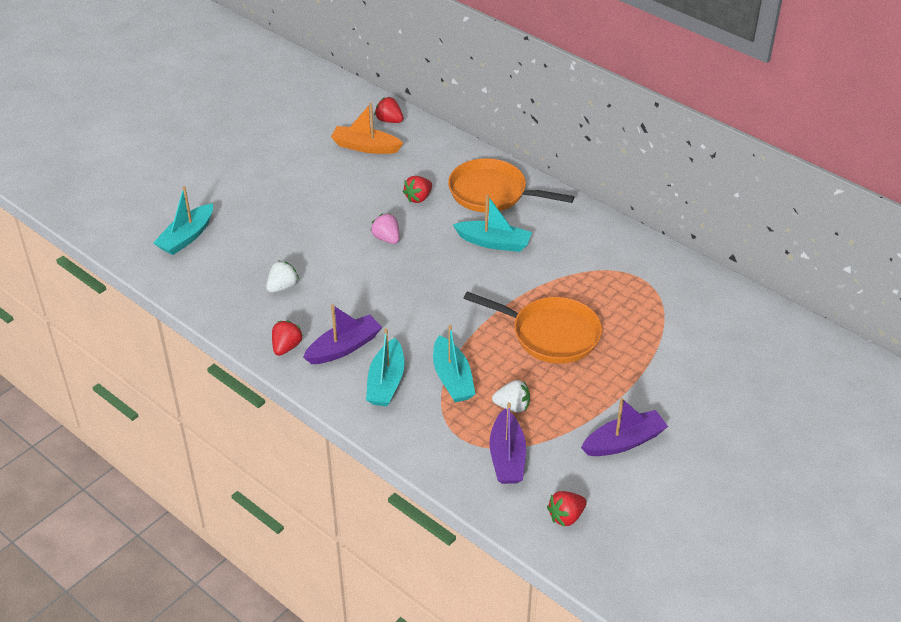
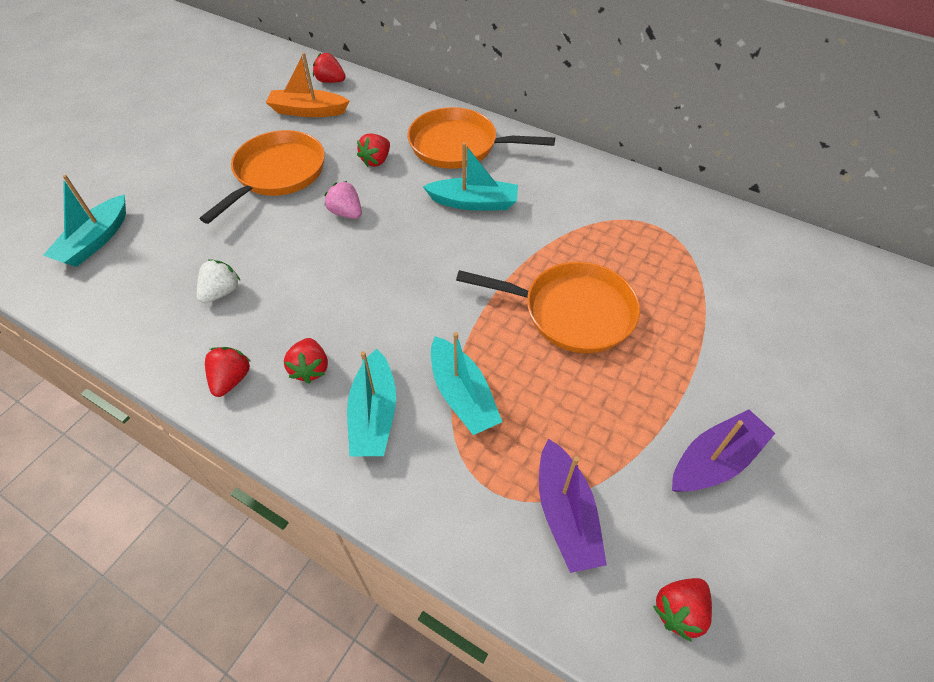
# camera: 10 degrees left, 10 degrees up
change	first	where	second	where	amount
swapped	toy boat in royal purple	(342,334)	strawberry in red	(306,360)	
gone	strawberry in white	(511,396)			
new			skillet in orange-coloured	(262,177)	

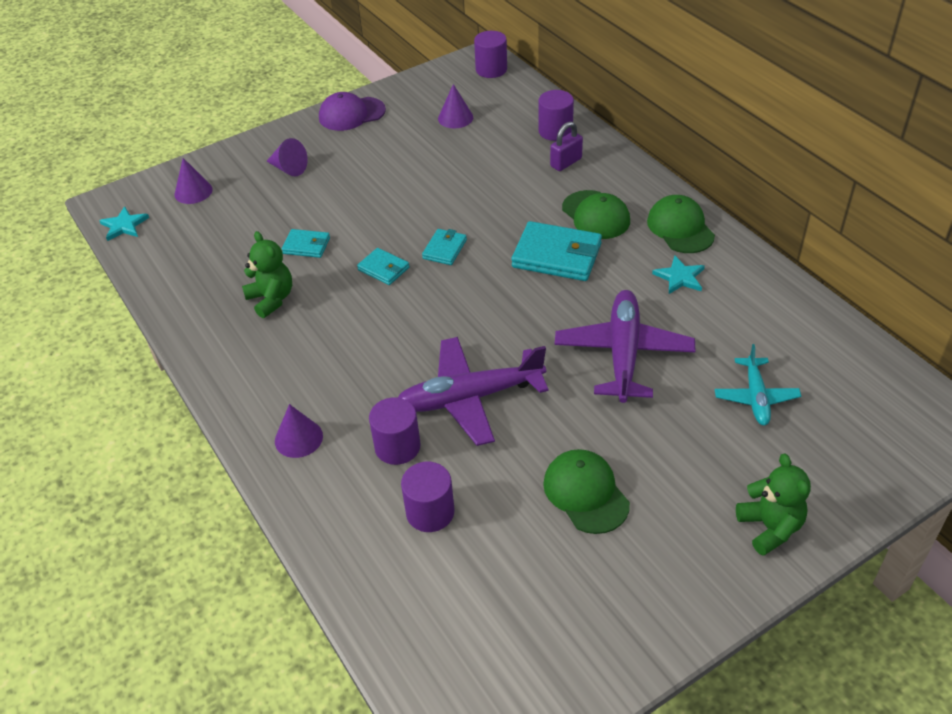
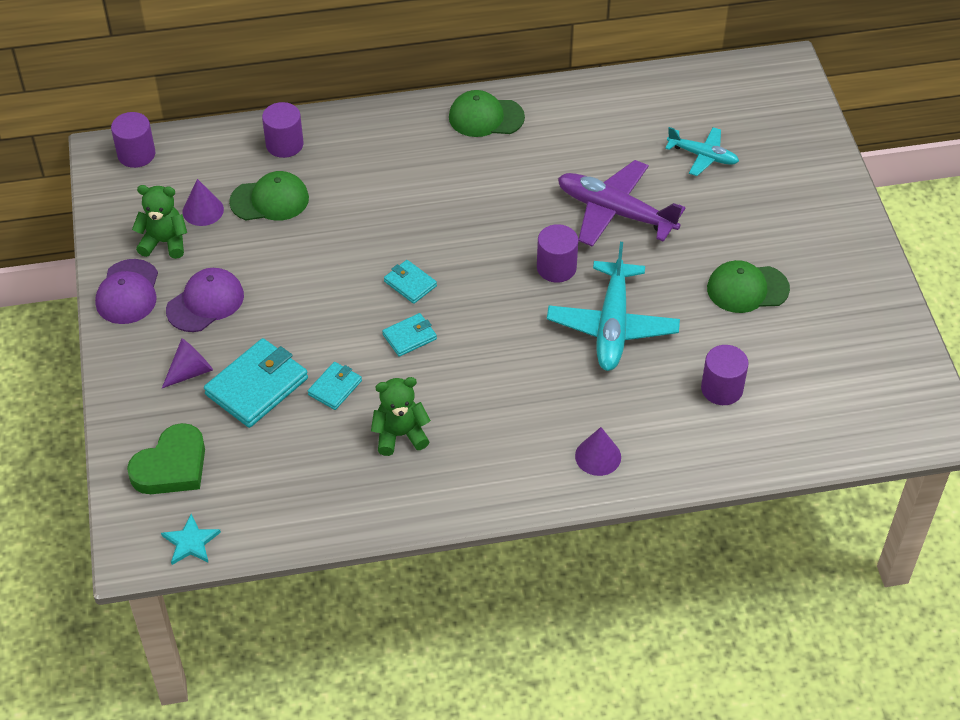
# camera: 70 degrees left, 5 degrees up
change	first	where	second	where	amount
gone	lock in royal purple	(566,146)			
swapped	cone shape in royal purple	(193,181)	heart shape in leaf-green	(166,458)	
shifted	peaked cap in leaf-green	(596,214)		(269,196)	
shifted	card wallet in turquoise	(557,251)		(256,383)	
gone	five-pointed star in turquoise	(678,275)			
repainted	aeroplane in royal purple	(473,391)	aeroplane in turquoise	(613,306)	
shifted	cylinder shape in royal purple	(394,431)		(557,253)	
shifted	stuffed bear in leaf-green	(773,505)		(159,222)	
new			peaked cap in royal purple	(205,300)	

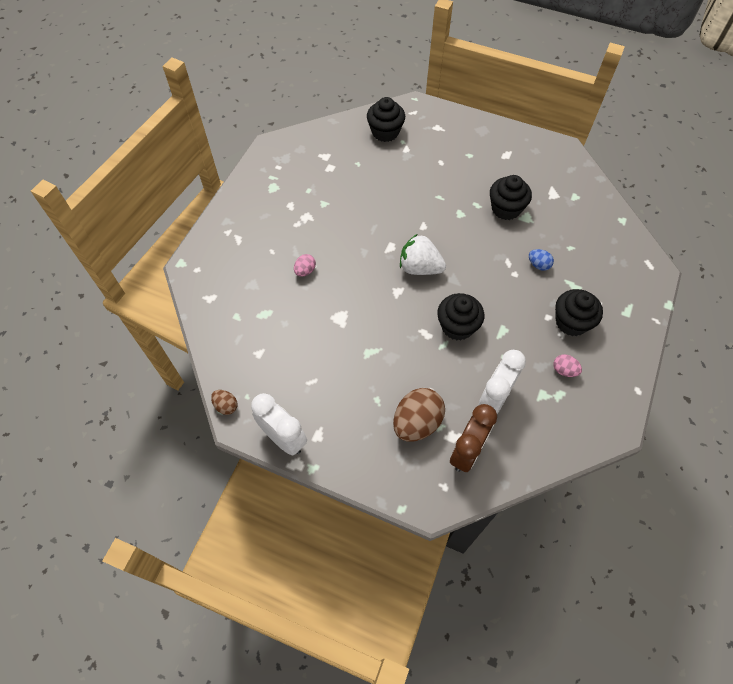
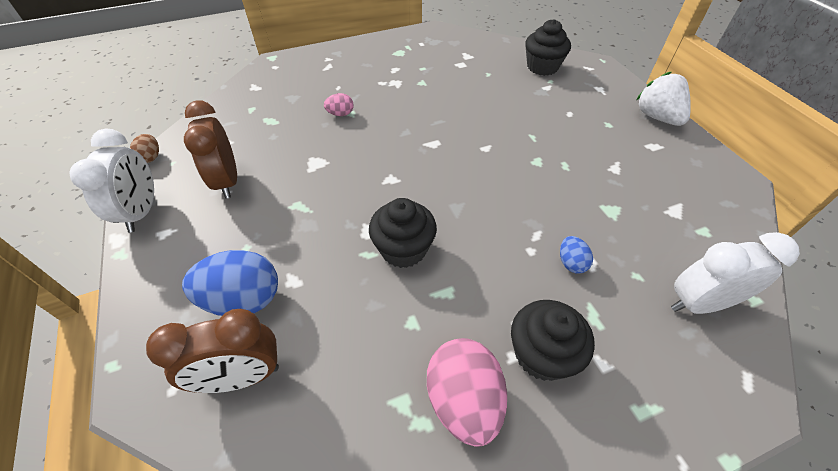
# camera: 45 degrees right, 10 degrees down
change	first	where	second	where	amount
gone	cupcake in black	(511,197)			
shifted	strawberry in white	(423,254)		(663,98)	
shifted	alarm clock in white	(502,382)		(735,273)	
scaled	egg shape in rose-pink	(567,365)		(467,392)	x2.02
repainted	egg shape in brown	(419,415)	egg shape in blue	(230,283)	
new			alarm clock in brown	(210,149)	

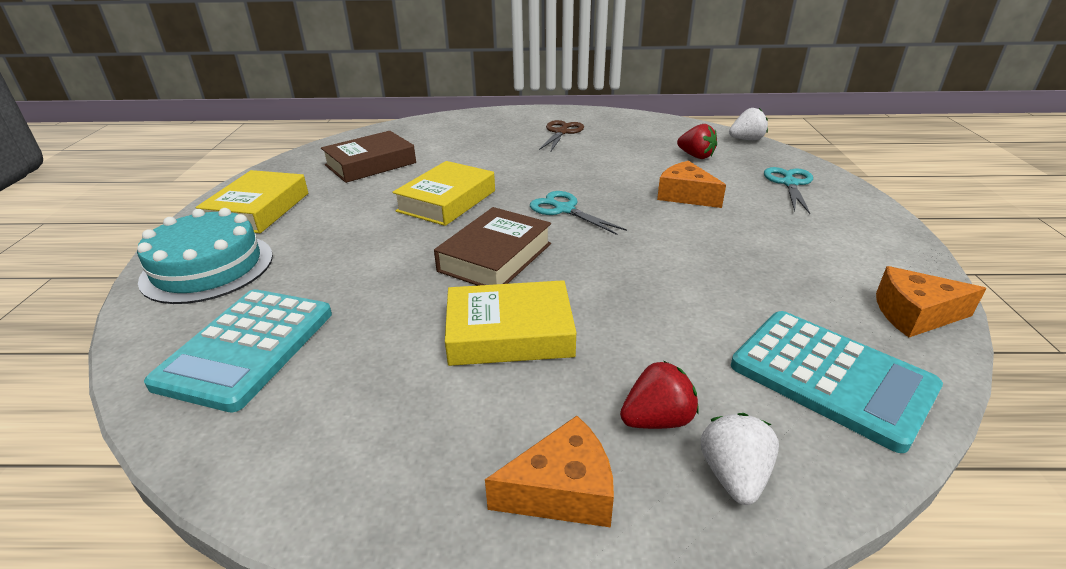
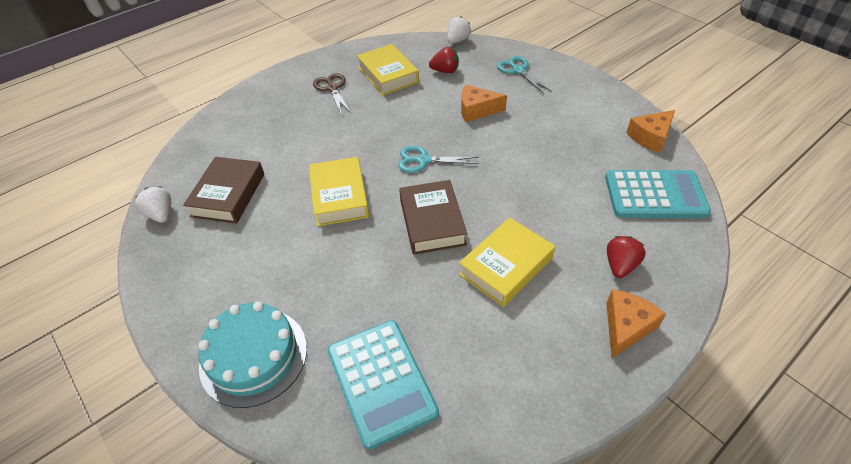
# camera: 40 degrees left, 15 degrees up
change	first	where	second	where	amount
shifted	hardback in golden	(252,201)		(388,69)	
shifted	strawberry in white	(740,459)		(153,204)	

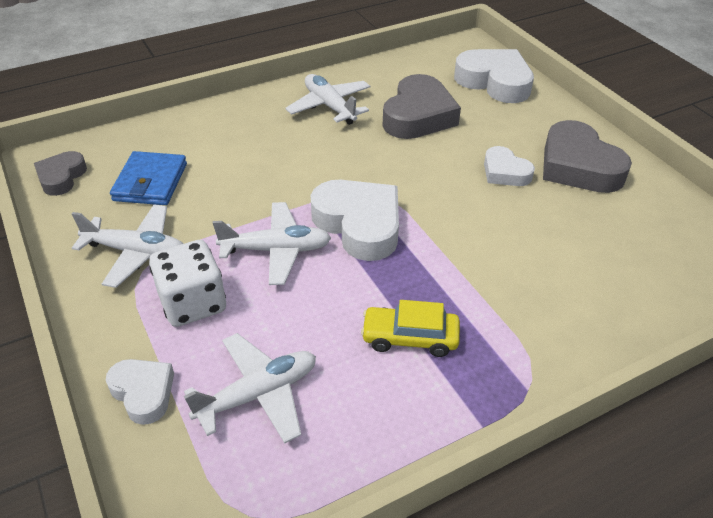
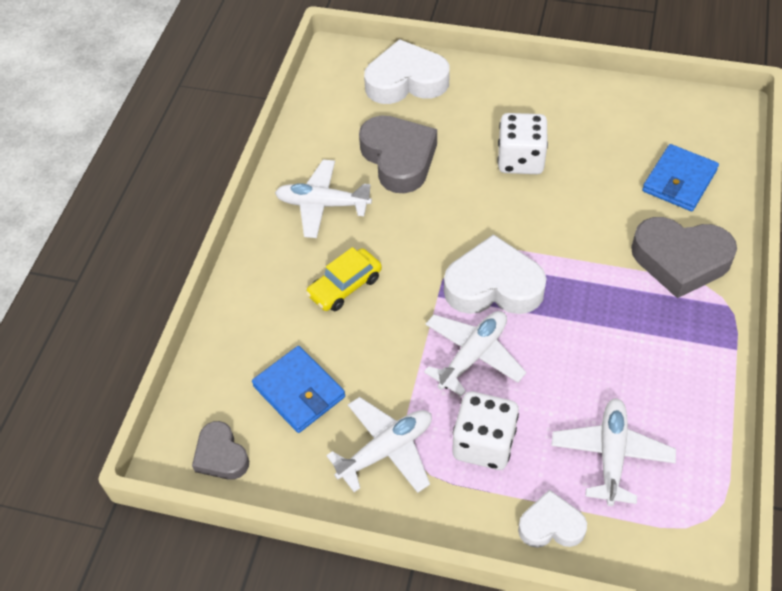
# camera: 45 degrees left, 10 degrees up
change	first	where	second	where	amount
shifted	heart shape in gray	(587,156)		(684,257)	
swapped	heart shape in white	(509,166)	dice in white	(522,143)	
shifted	automobile in golden	(410,328)		(344,279)	
new			card wallet in blue	(680,177)	

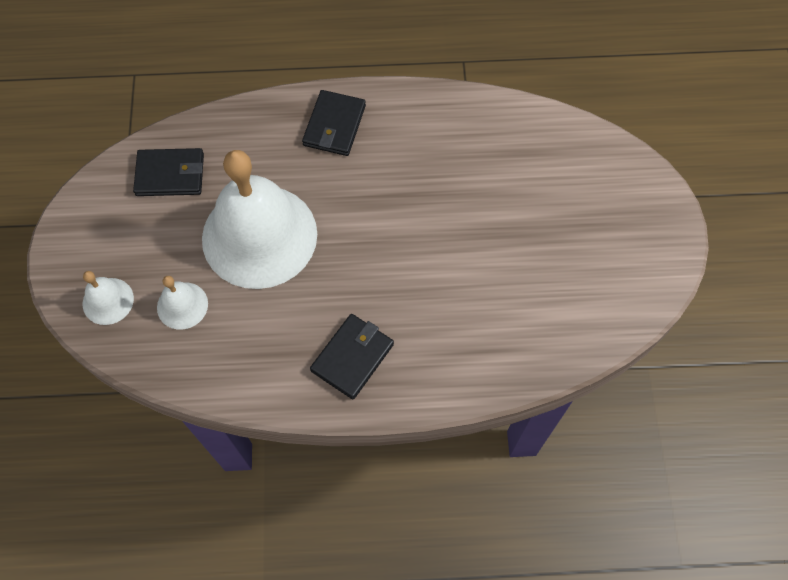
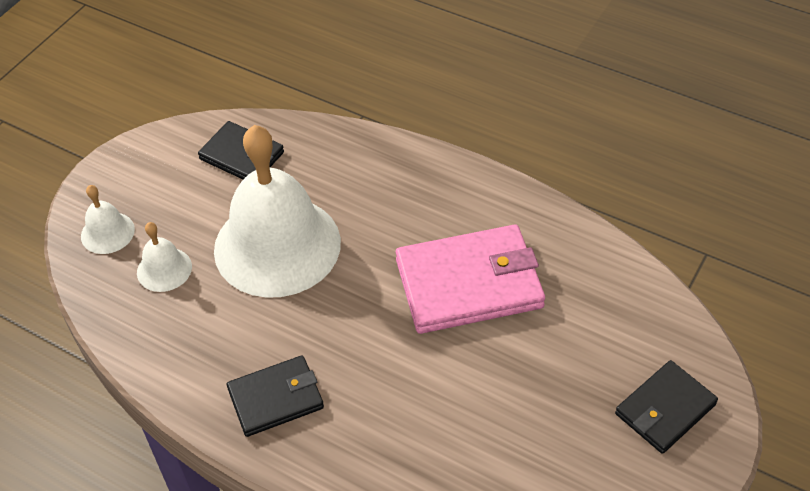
# camera: 35 degrees right, 15 degrees down
change	first	where	second	where	amount
shifted	card wallet in black	(334,123)		(666,407)	
new			card wallet in rose-pink	(470,279)	

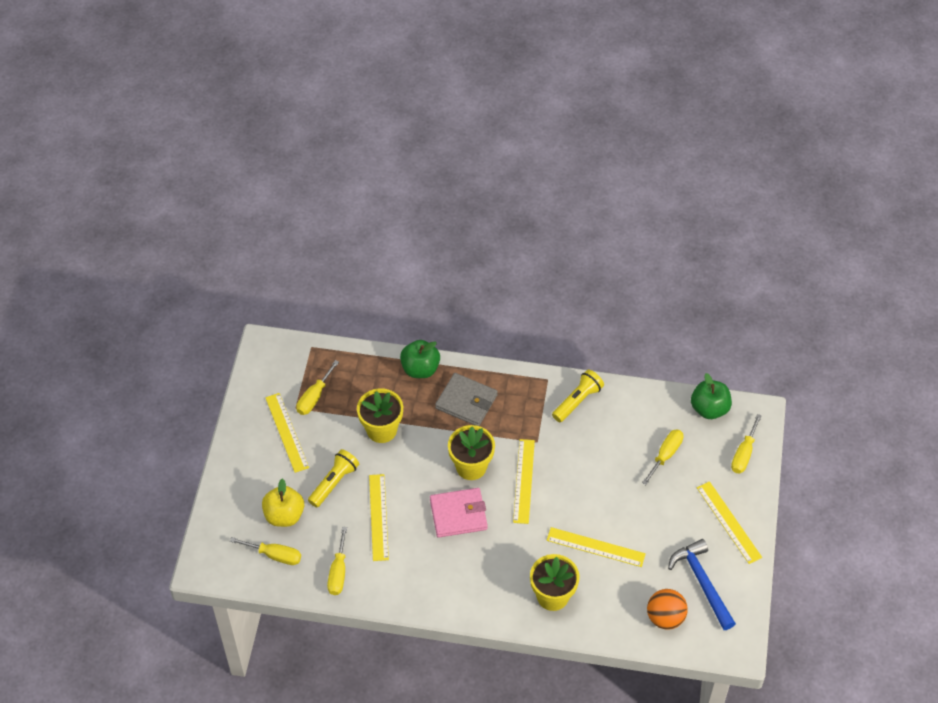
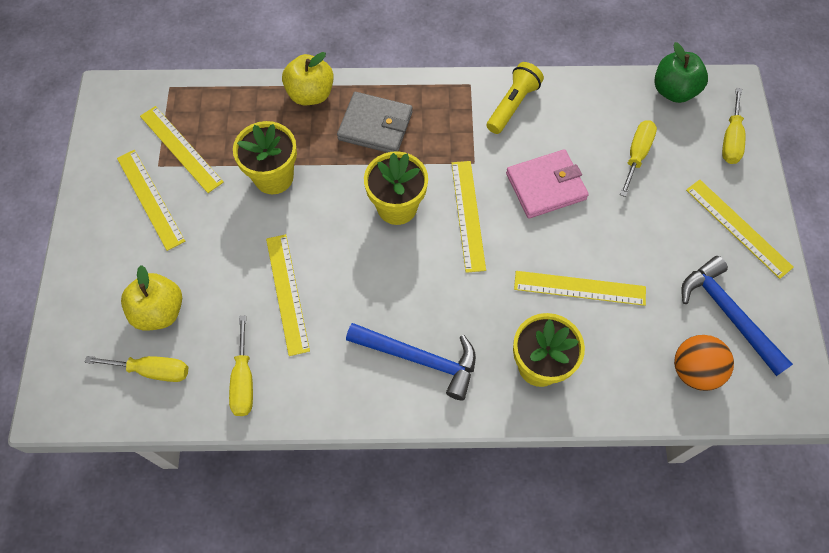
# camera: 10 degrees left, 10 degrees up
change	first	where	second	where	amount
repainted	apple fruit in leaf-green	(420,359)	apple fruit in golden	(308,78)	
swapped	flat screwdriver in golden	(317,387)	ruler in golden	(182,149)	
gone	flashlight in golden	(333,478)			
shifted	card wallet in rose-pink	(459,513)		(547,183)	
new			carpenter's hammer in blue	(411,361)	

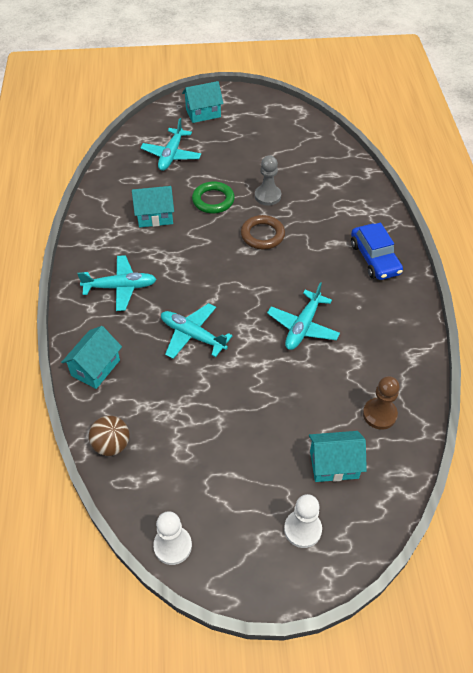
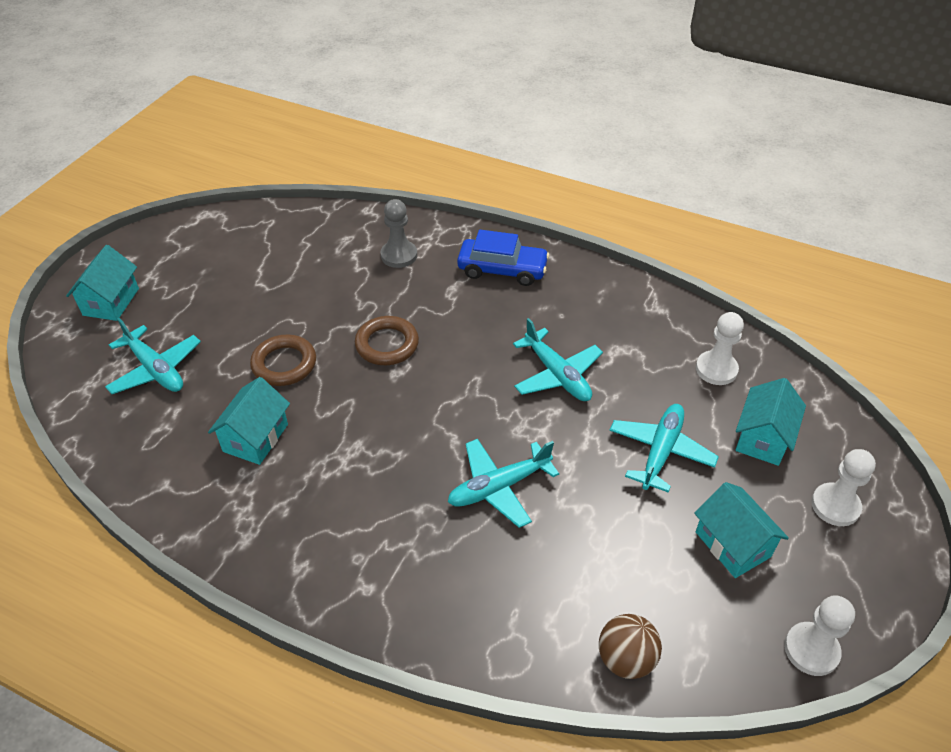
# camera: 60 degrees left, 5 degrees down
change	first	where	second	where	amount
shifted	chess pawn in gray	(268,180)		(399,233)	
repainted	torus in leaf-green	(213,197)	torus in brown	(283,360)	
shifted	aeroplane in turquoise	(116,283)		(664,448)	
shifted	toy house in turquoise	(91,357)		(741,530)	
repainted	chess pawn in brown	(381,402)	chess pawn in white	(720,348)	

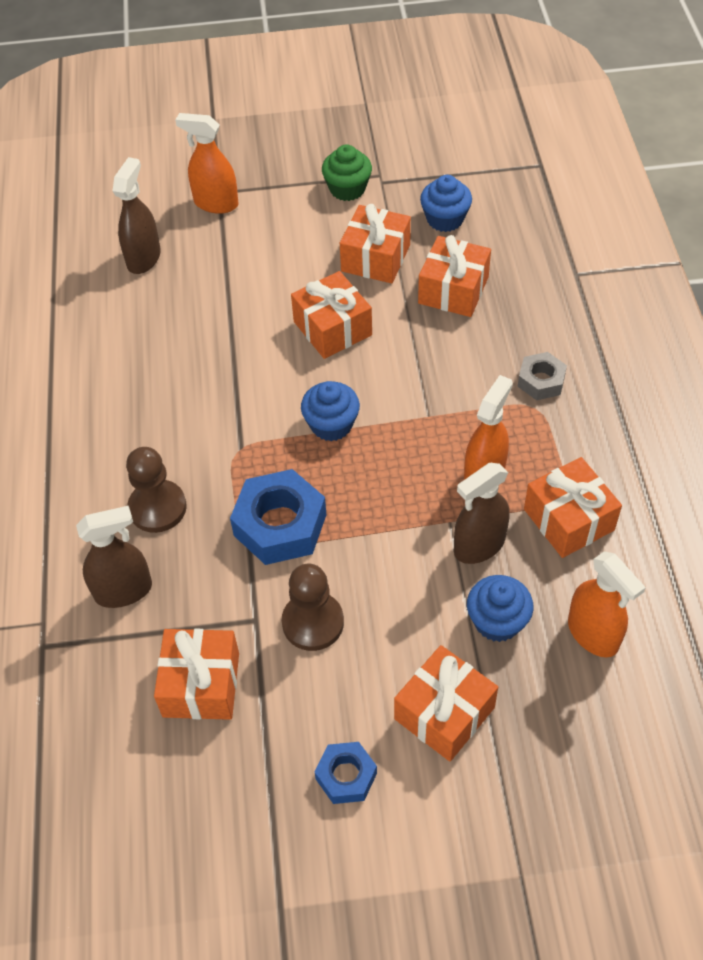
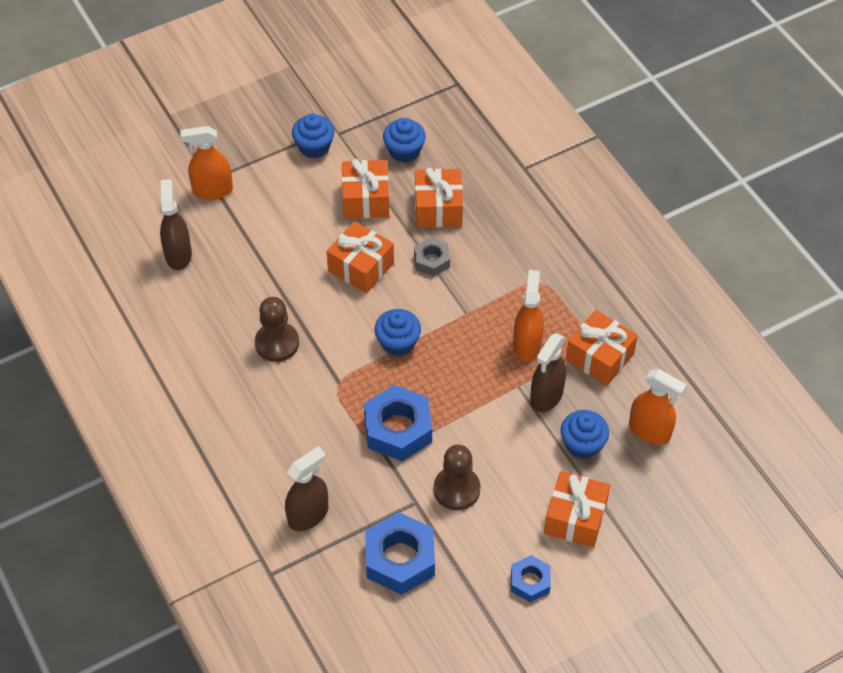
# camera: 25 degrees left, 0 degrees up
change	first	where	second	where	amount
repainted	cupcake in leaf-green	(347,172)	cupcake in blue	(313,136)	
shifted	hexagon nut in gray	(542,376)		(432,256)	
shifted	chess pawn in brown	(156,490)		(277,329)	
swapped	gift in orange-coloured	(196,674)	hexagon nut in blue	(400,553)	

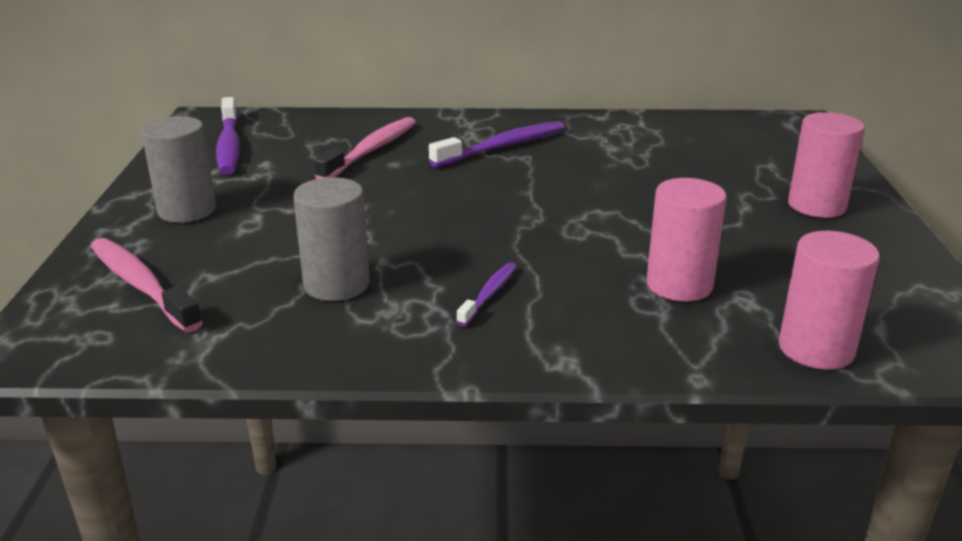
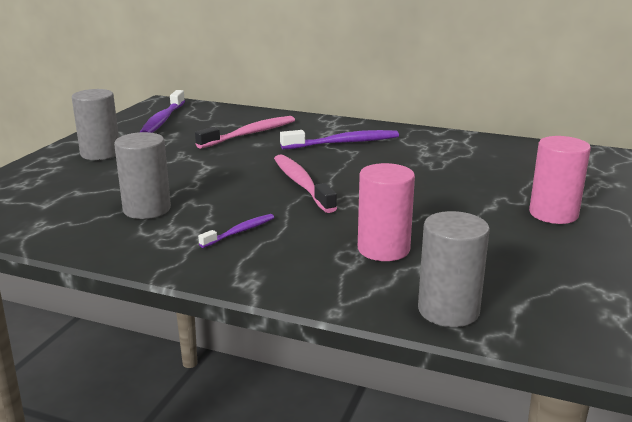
# camera: 20 degrees right, 5 degrees down
change	first	where	second	where	amount
repainted	cylinder shape in rose-pink	(829,300)	cylinder shape in gray	(454,269)	
shifted	dental brush in rose-pink	(147,285)		(305,183)	

